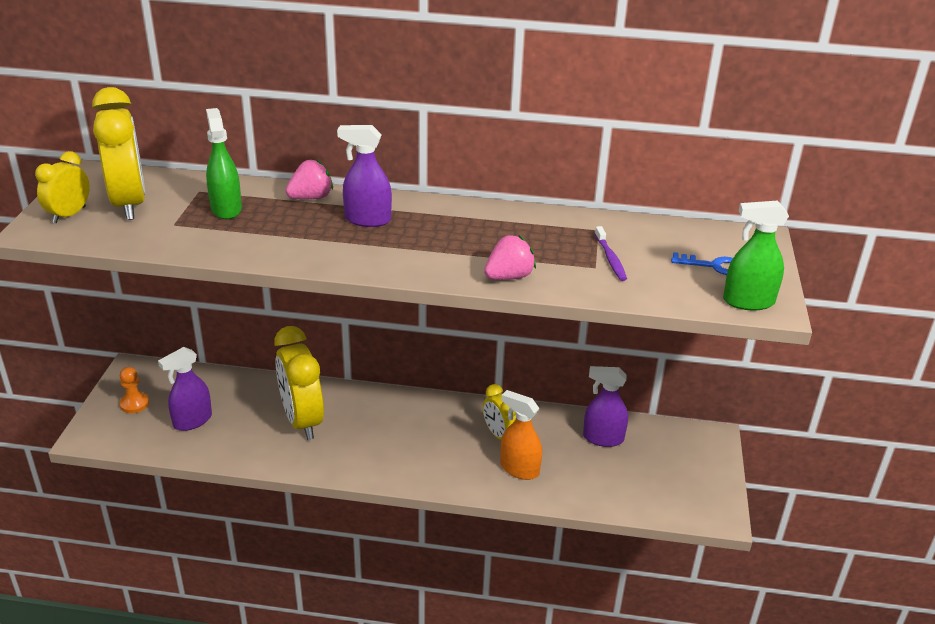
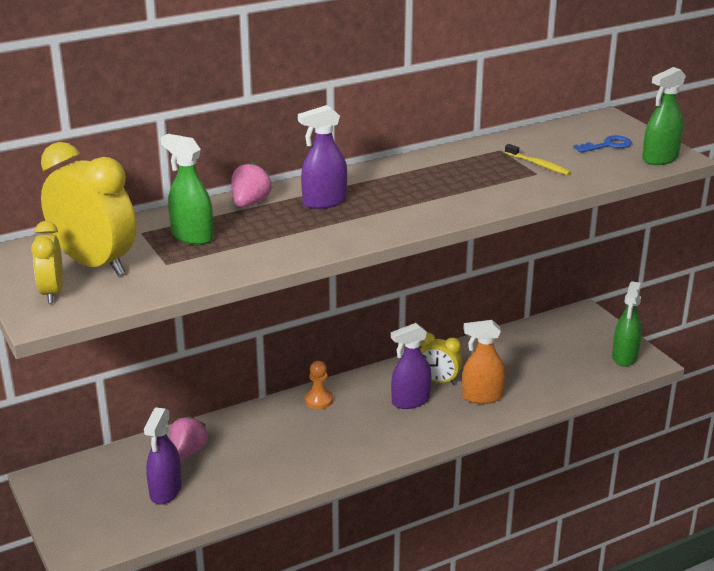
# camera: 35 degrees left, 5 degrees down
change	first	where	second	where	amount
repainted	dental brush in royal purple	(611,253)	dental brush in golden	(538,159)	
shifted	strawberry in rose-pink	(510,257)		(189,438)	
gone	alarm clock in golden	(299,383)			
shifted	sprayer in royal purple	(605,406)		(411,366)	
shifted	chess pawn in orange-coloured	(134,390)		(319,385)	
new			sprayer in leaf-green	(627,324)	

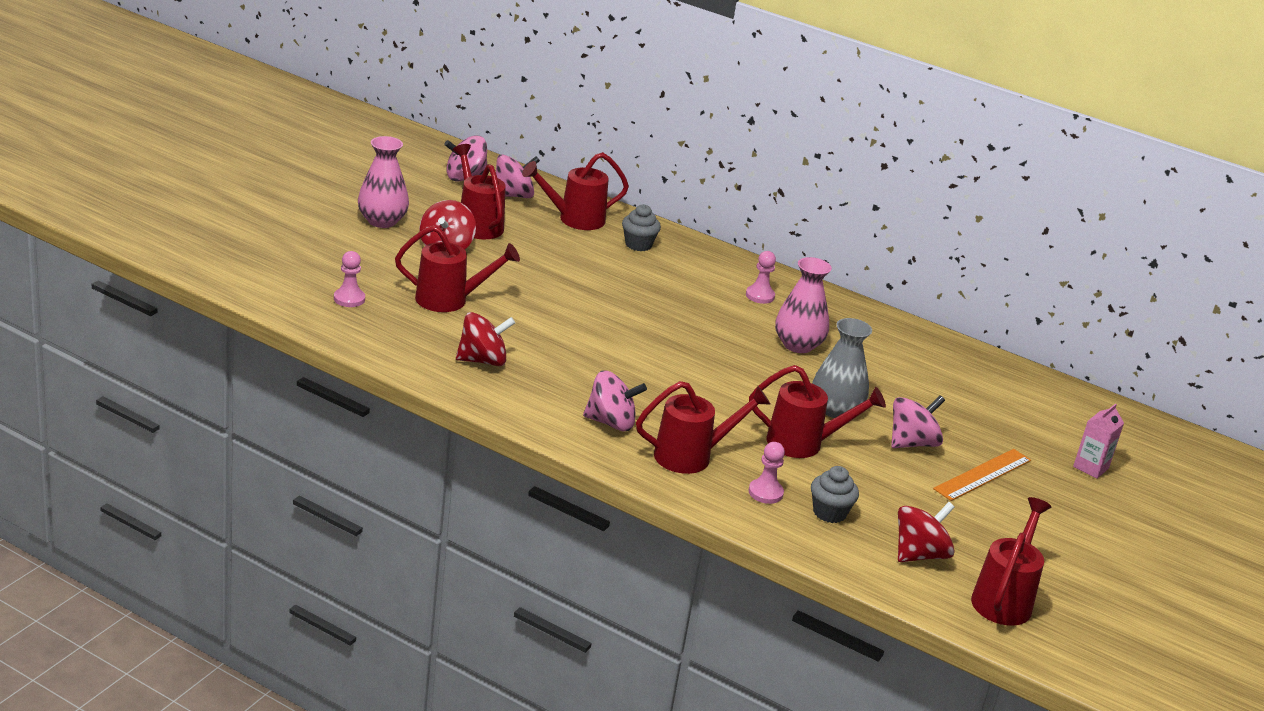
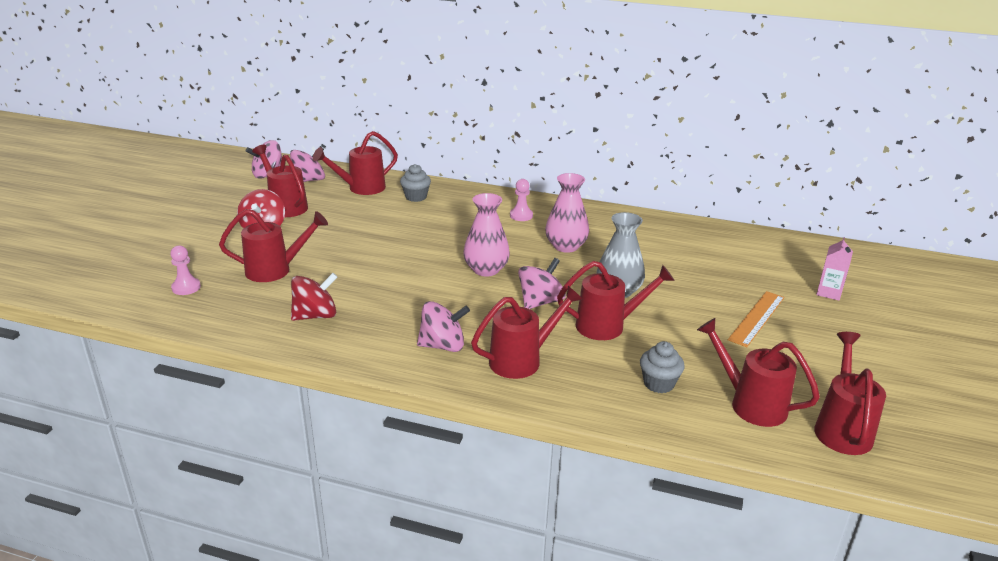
# camera: 10 degrees left, 0 degrees up
change	first	where	second	where	amount
shifted	vase in rose-pink	(383,182)		(486,234)	
shifted	whirligig in rose-pink	(918,421)		(542,283)	
gone	chess pawn in rose-pink	(767,473)			
swapped	whirligig in red	(926,532)	watering pot in red	(758,372)	

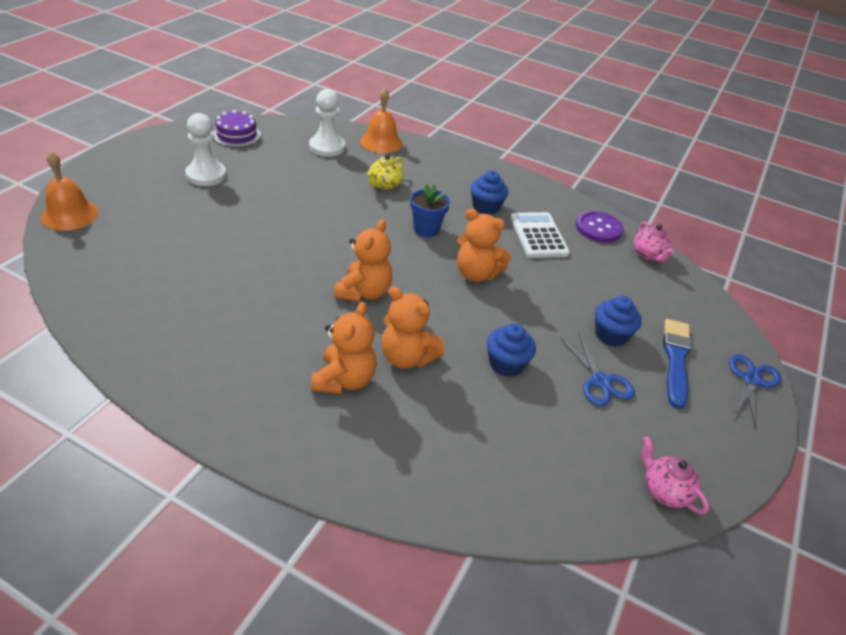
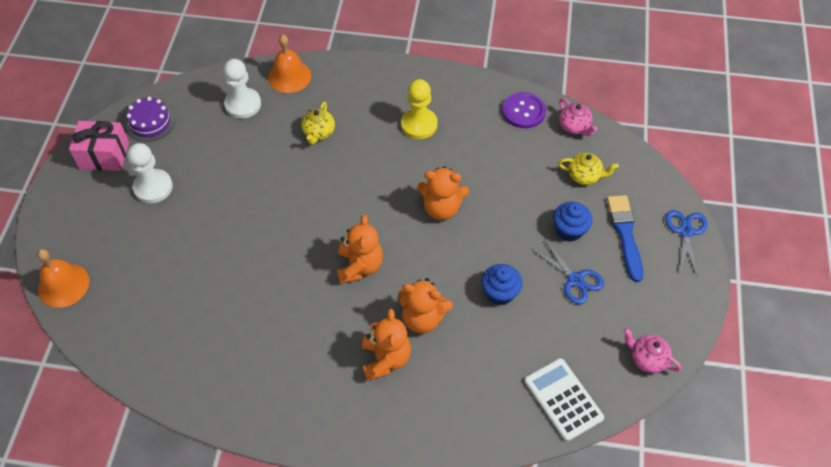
# camera: 15 degrees left, 15 degrees up
change	first	where	second	where	amount
swapped	cupcake in blue	(489,193)	chess pawn in golden	(419,109)	
gone	potted plant in blue	(430,210)			
shifted	adding machine in white	(540,235)		(564,399)	
new			gift in rose-pink	(99,146)	
new			teapot in golden	(588,169)	

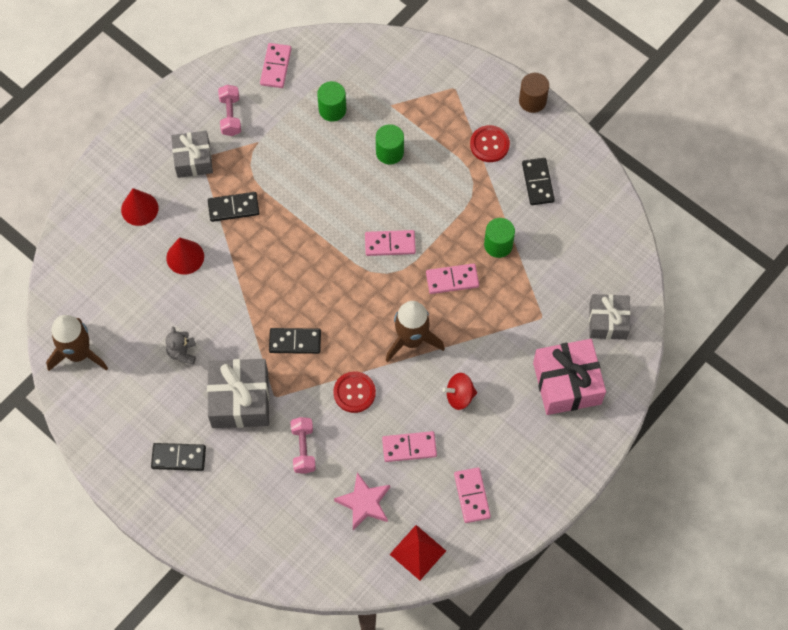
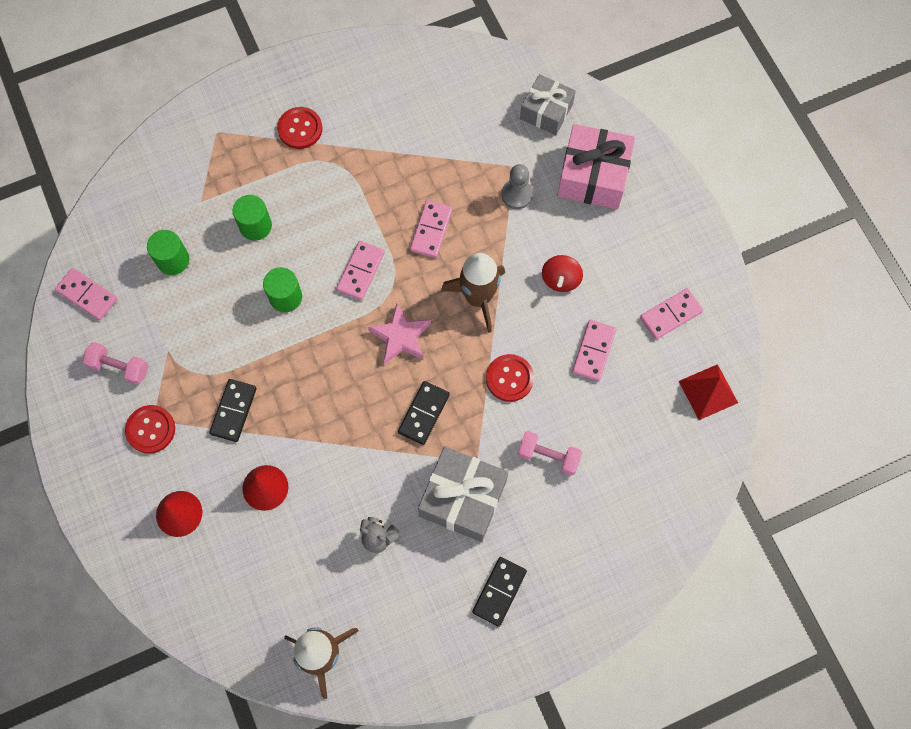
# camera: 65 degrees left, 5 degrees up
change	first	where	second	where	amount
gone	cylinder shape in brown	(534,93)			
swapped	gift in gray	(192,154)	button in red	(150,429)	
gone	domino piece in black	(538,181)			
shifted	cylinder shape in leaf-green	(499,238)		(282,289)	
rotated	domino piece in rose-pink	(472,495)		(671,313)	45 degrees counterclockwise
shifted	five-pointed star in rose-pink	(362,501)		(399,333)	
new			chess pawn in gray	(517,186)	

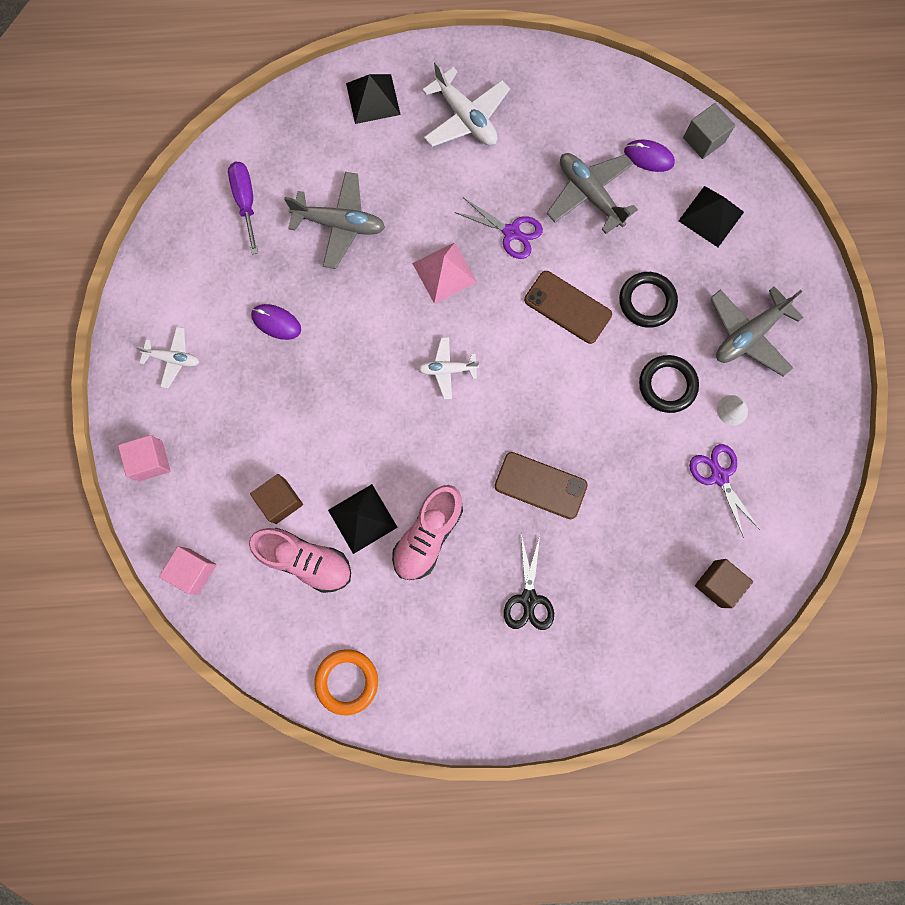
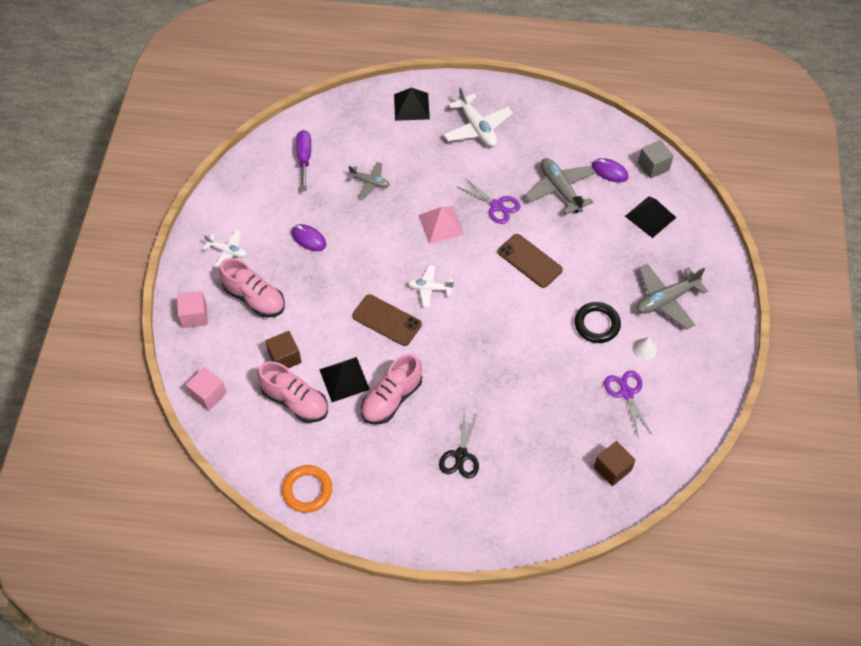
# camera: 10 degrees right, 20 degrees down
change	first	where	second	where	amount
scaled	aeroplane in gray	(334,220)		(368,180)	x0.60
gone	torus in black	(648,300)			
shifted	smartphone in brown	(541,485)		(387,320)	
new			shoe in rose-pink	(252,287)	

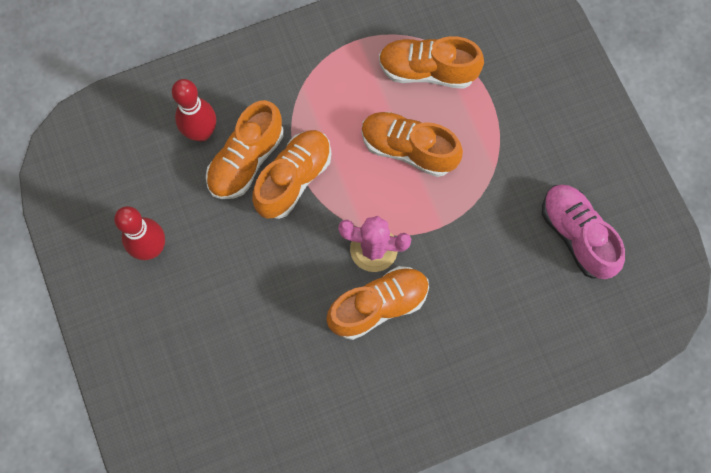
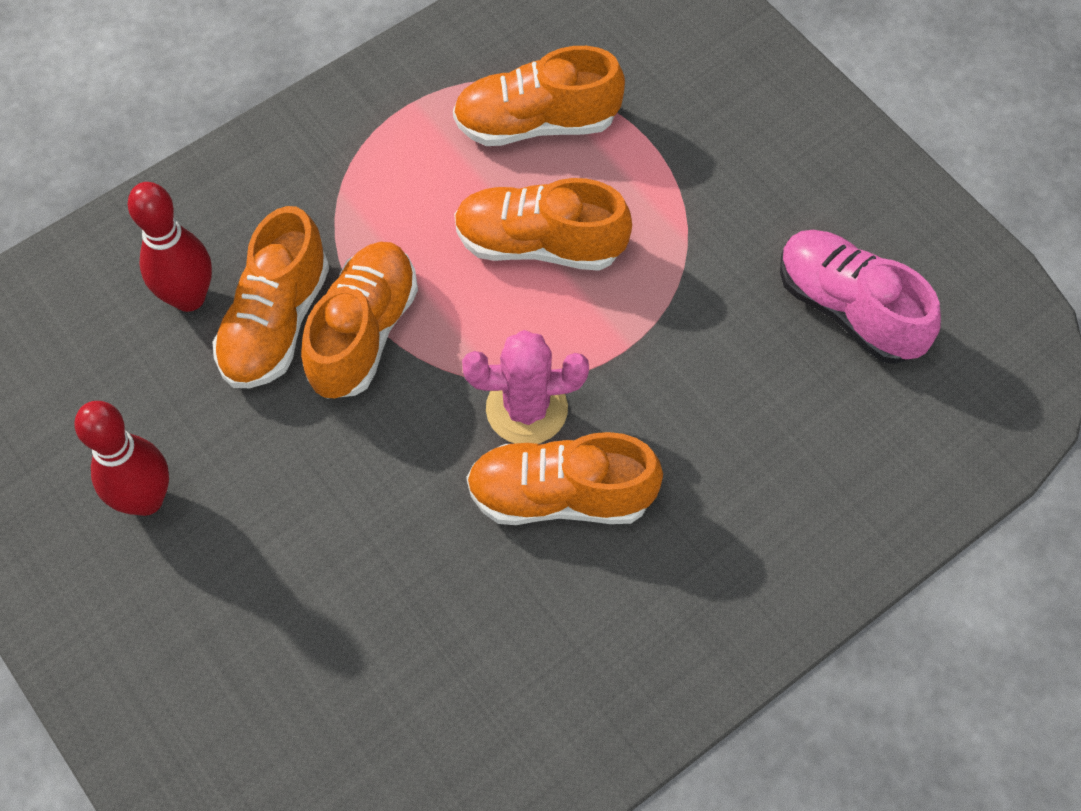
# camera: 15 degrees left, 10 degrees down
change	first	where	second	where	amount
rotated	shoe in orange-coloured	(377,303)		(564,478)	135 degrees counterclockwise

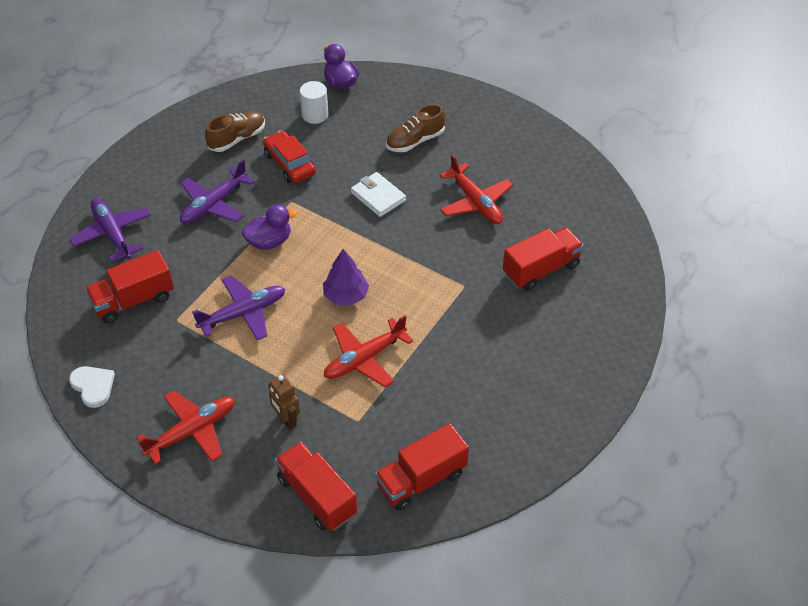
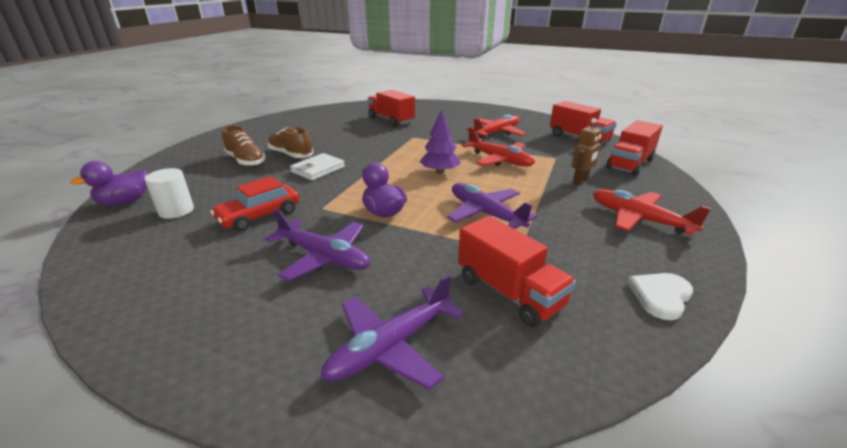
# camera: 100 degrees left, 20 degrees down
change	first	where	second	where	amount
shifted	shoe in brown	(235,131)		(290,142)	
shifted	aeroplane in red	(476,189)		(496,126)	

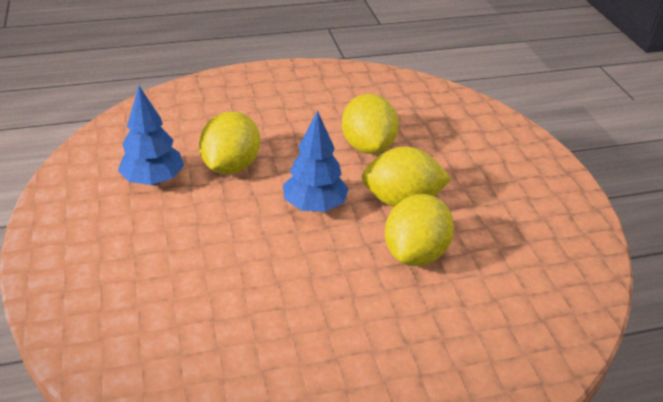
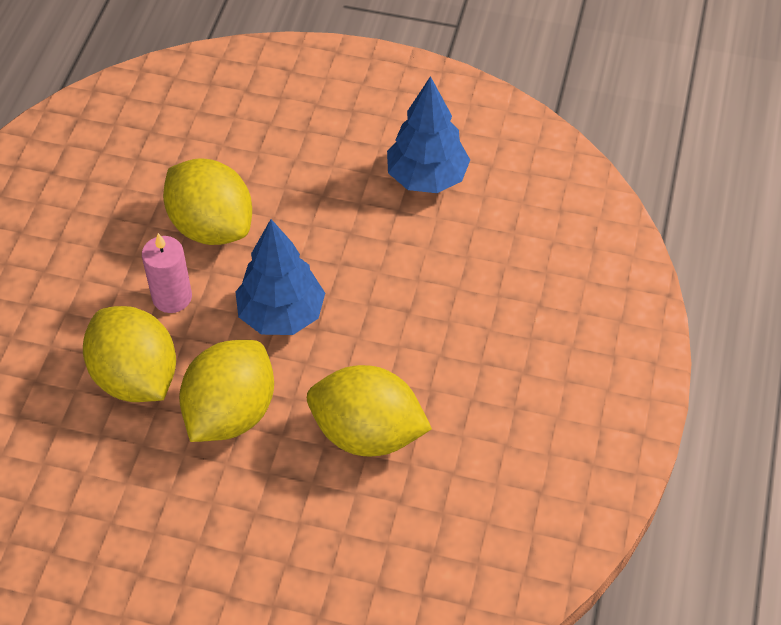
# camera: 120 degrees right, 15 degrees up
change	first	where	second	where	amount
shifted	lemon in golden	(229,142)		(207,201)	
new			candle in rose-pink	(167,273)	

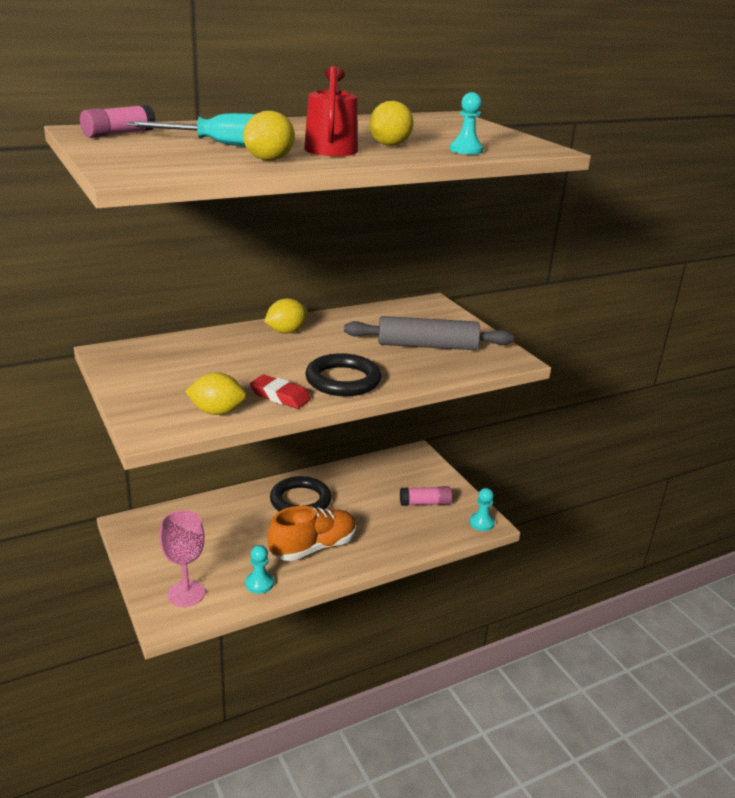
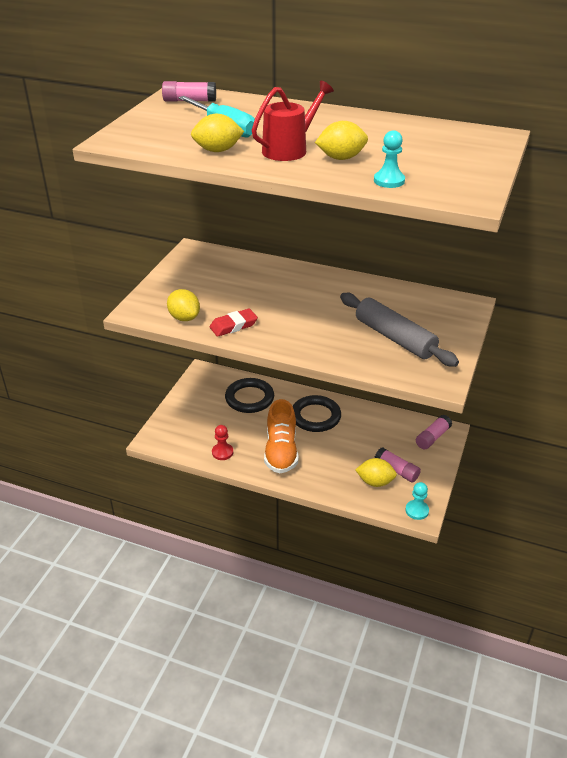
# camera: 50 degrees right, 10 degrees up
change	first	where	second	where	amount
shifted	lemon in golden	(286,316)		(376,472)	
shifted	torus in black	(343,374)		(249,395)	
rotated	pencil eraser in red	(280,392)		(234,323)	75 degrees clockwise
rotated	shoe in orange-coloured	(312,533)		(281,436)	75 degrees clockwise
gone	chalice in rose-pink	(182,558)			
repainted	chess pawn in turquoise	(259,569)	chess pawn in red	(222,442)	
new			glue stick in rose-pink	(434,432)	

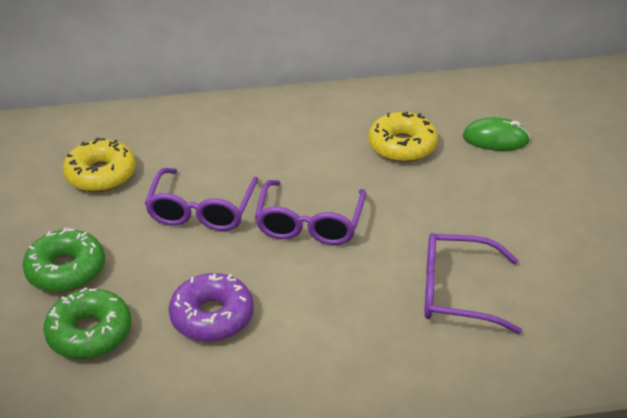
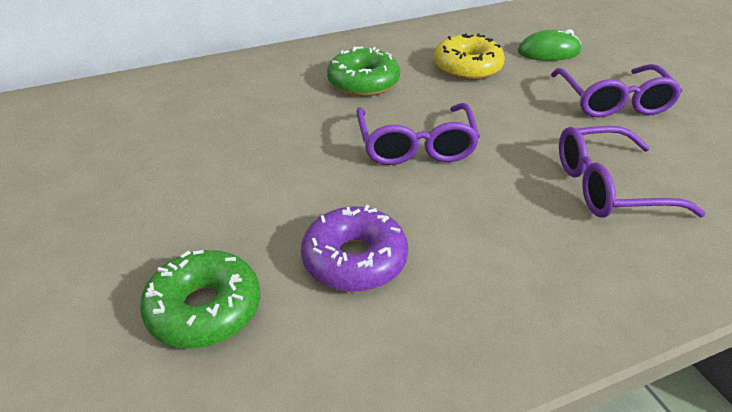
# camera: 15 degrees left, 0 degrees up
change	first	where	second	where	amount
gone	glazed donut in golden	(99,165)			
shifted	glasses in royal purple	(202,199)		(616,90)	
shifted	glazed donut in leaf-green	(64,259)		(363,71)	

